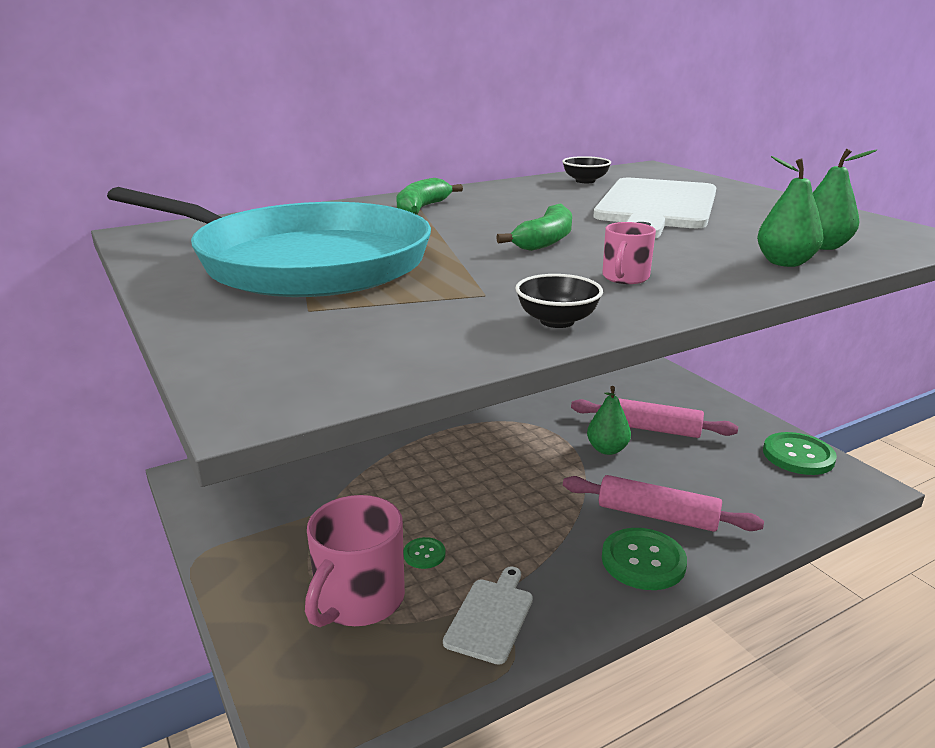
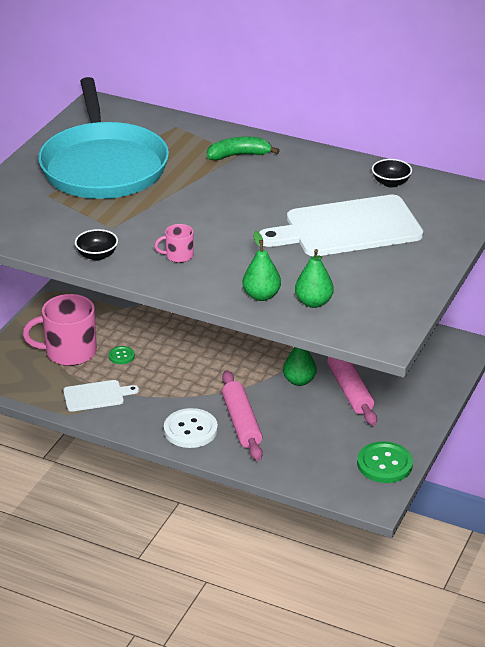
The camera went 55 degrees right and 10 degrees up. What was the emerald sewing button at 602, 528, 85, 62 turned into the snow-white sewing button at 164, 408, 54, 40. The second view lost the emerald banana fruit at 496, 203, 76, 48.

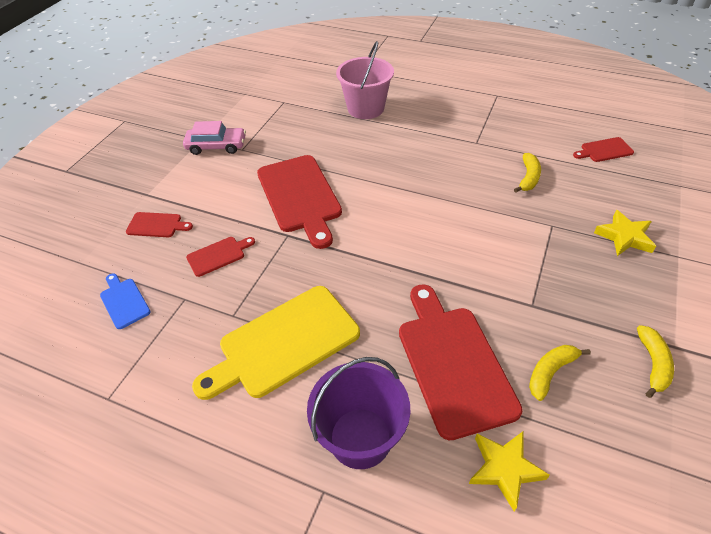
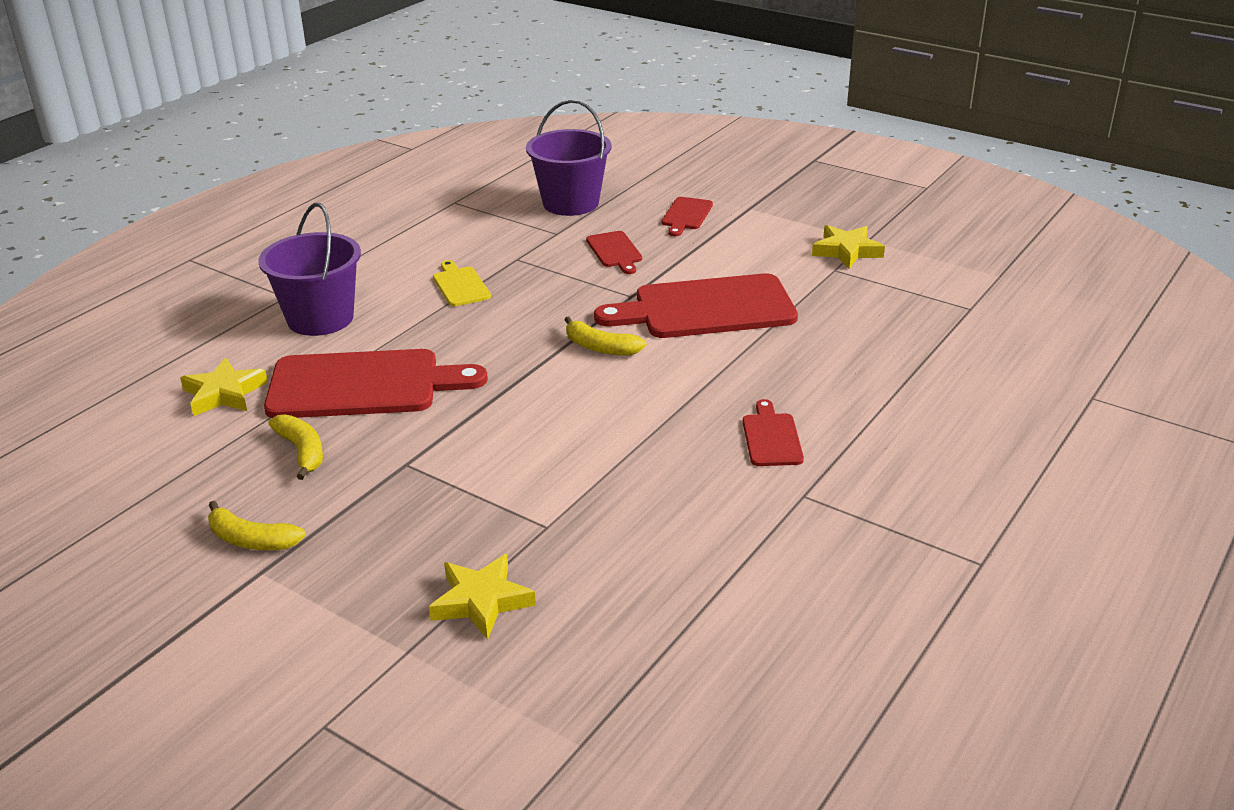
The camera went 100 degrees right and 15 degrees down. The size of the bright yellow cutting board at 192, 286, 168, 114 changed by a factor of 0.47. Where the royal blue cutting board stood at 100, 273, 51, 56, the royal purple bucket came to stand at 526, 100, 85, 116. The bright yellow banana fruit ended up elsewhere, having gone from 514, 153, 27, 40 to 564, 316, 82, 40. The scarlet cutting board ended up elsewhere, having gone from 573, 137, 61, 25 to 743, 399, 61, 67. Where the rose-pink car stood at 183, 121, 63, 34, the bright yellow star shape came to stand at 812, 225, 73, 44. The second view lost the rose-pink bucket at 336, 41, 58, 78.

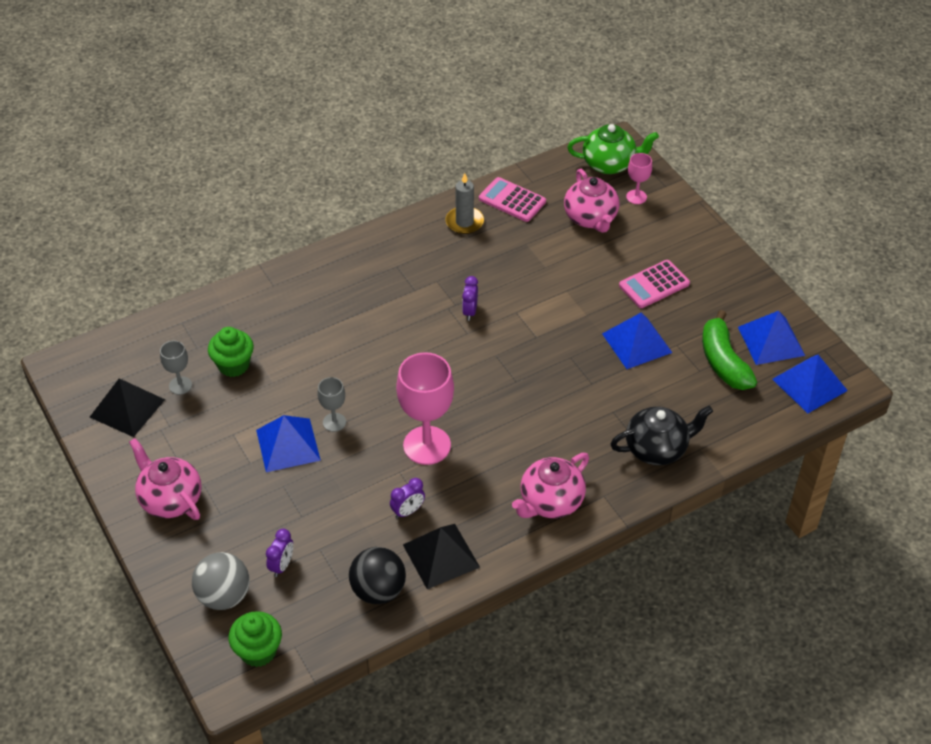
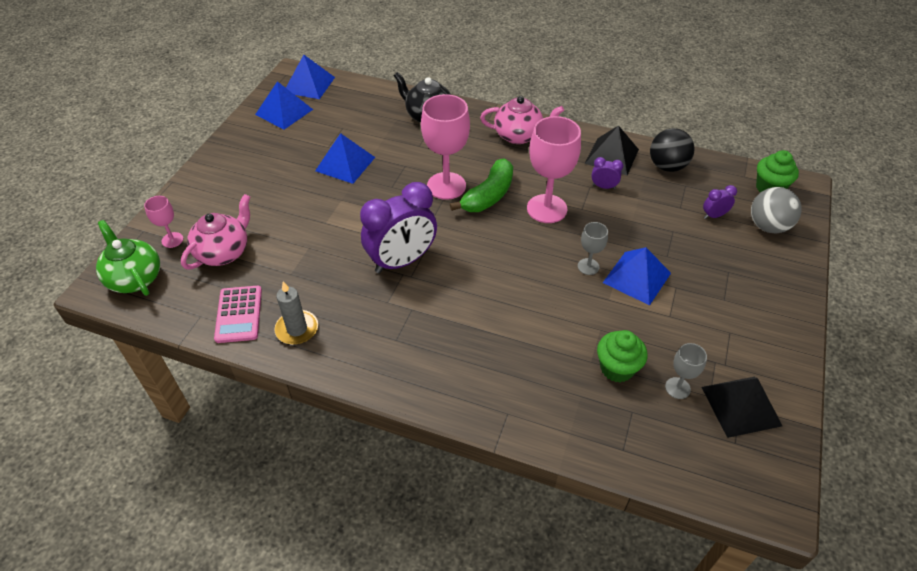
The camera went 130 degrees left and 0 degrees up. The size of the royal purple clock at 462, 276, 16, 45 changed by a factor of 2.33. The second view gained the rose-pink wine glass at 421, 94, 49, 106. The emerald banana fruit ended up elsewhere, having gone from 702, 310, 55, 80 to 450, 158, 63, 54. The second view lost the rose-pink teapot at 129, 438, 73, 82. The second view lost the rose-pink adding machine at 619, 260, 71, 48.

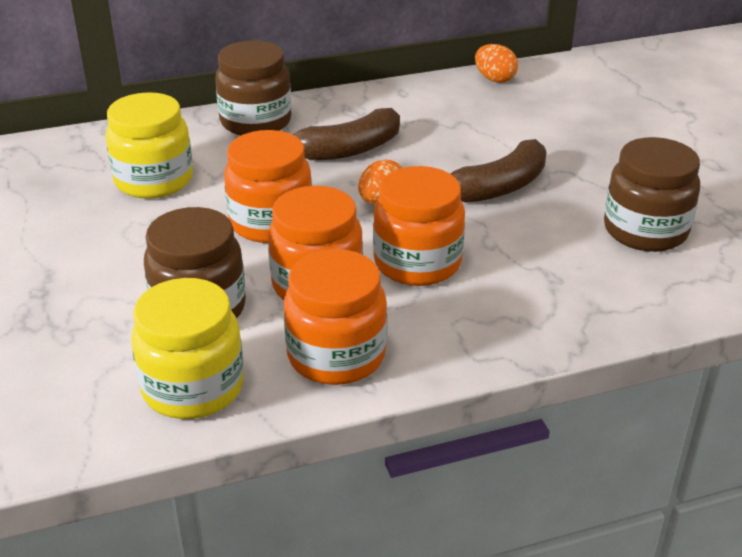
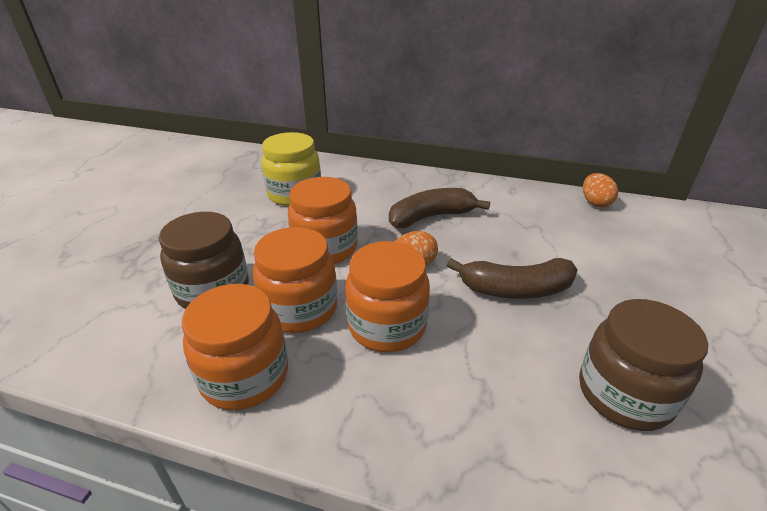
The camera went 35 degrees right and 0 degrees up. The dark brown banana fruit at 293, 108, 107, 52 ended up facing another way, 150 degrees clockwise from before. The second view lost the bright yellow jam jar at 131, 278, 113, 141. The second view lost the dark brown jam jar at 215, 40, 77, 96.

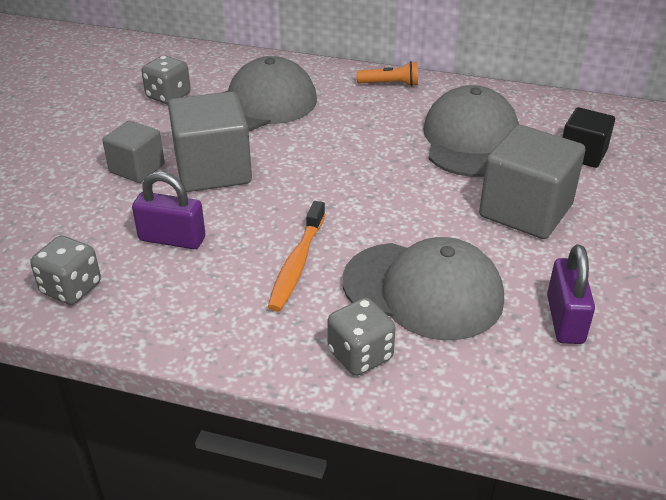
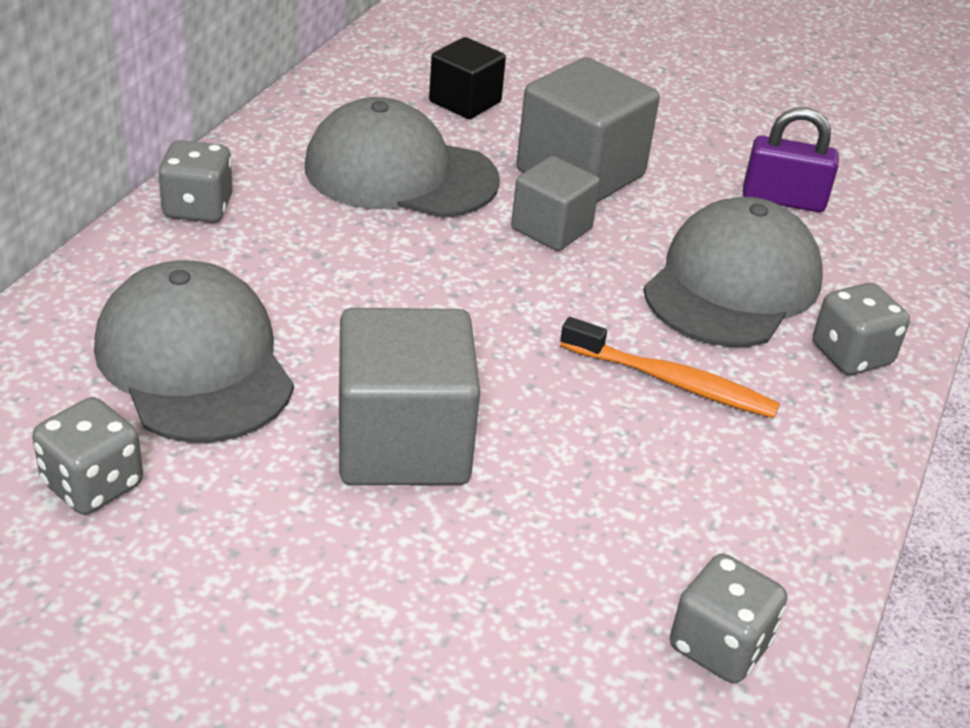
The camera went 85 degrees left and 0 degrees up. Where the bright orange torch stood at 357, 61, 61, 26, the gray game die came to stand at 158, 140, 75, 83. The gray block ended up elsewhere, having gone from 103, 121, 62, 62 to 511, 156, 89, 95. The second view lost the royal purple small lock at 132, 172, 73, 77.

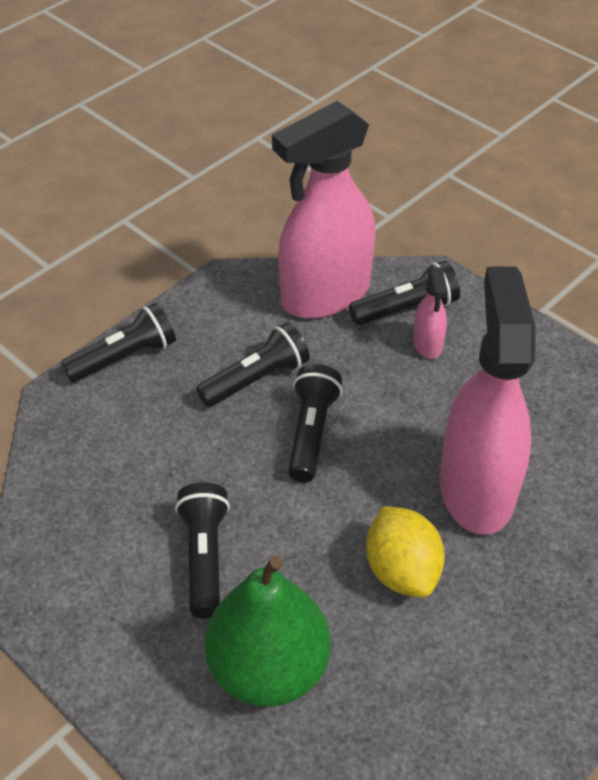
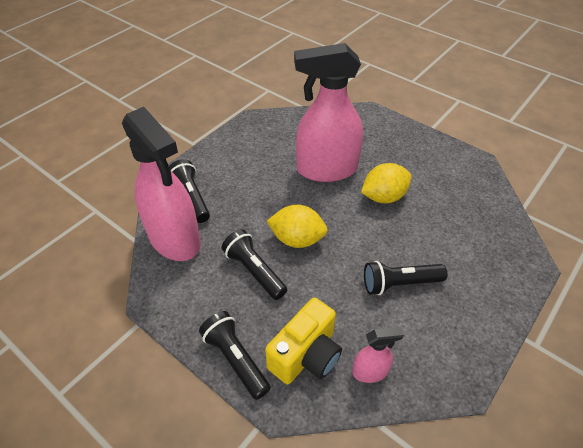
The camera went 95 degrees left and 0 degrees up. The second view gained the bright yellow photo camera at 265, 298, 77, 86. Where the jet-black torch stood at 288, 364, 54, 118, the bright yellow toy lemon came to stand at 267, 205, 61, 43. The rose-pink sprayer ended up elsewhere, having gone from 413, 267, 35, 92 to 352, 327, 52, 56. The second view lost the emerald pear fruit at 205, 555, 126, 152.

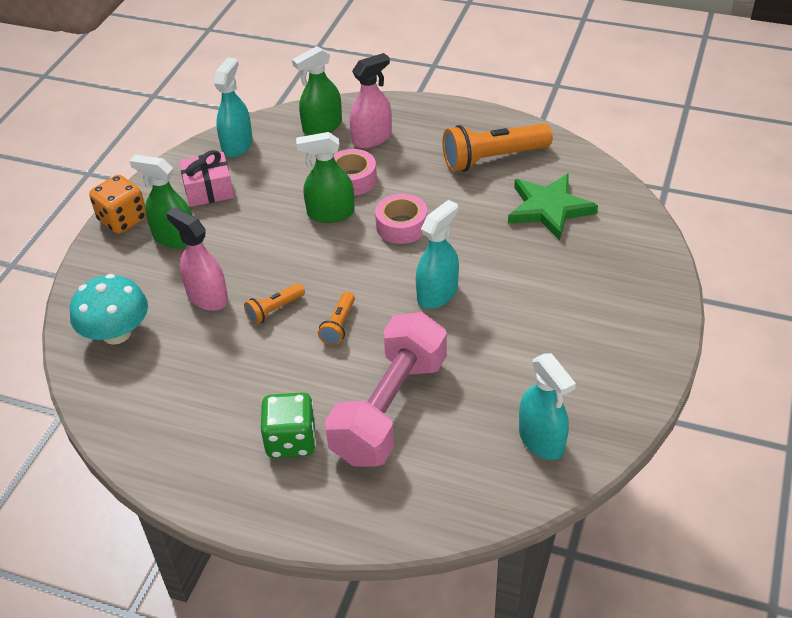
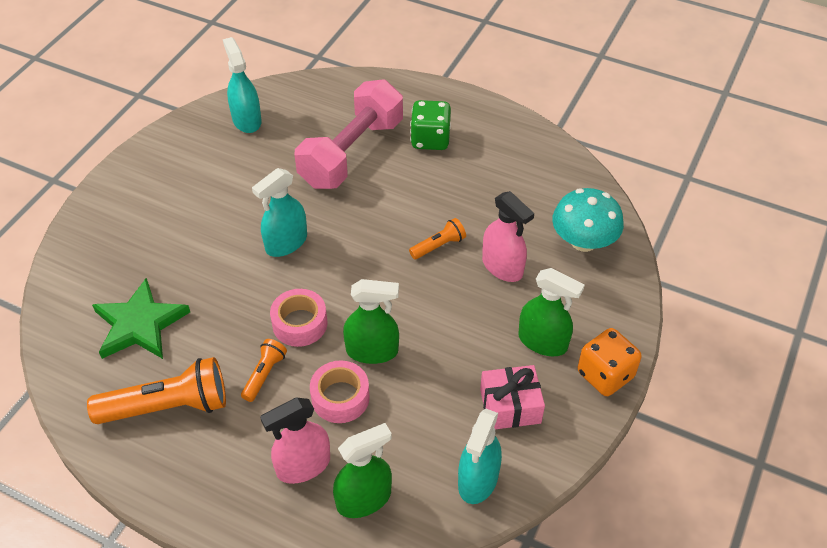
The camera went 175 degrees left and 5 degrees up. The bright orange torch ended up elsewhere, having gone from 318, 292, 37, 54 to 241, 339, 46, 63.

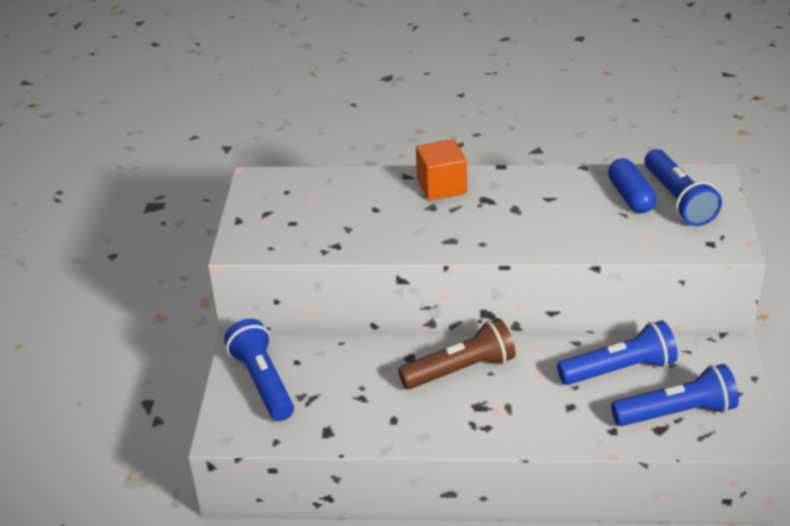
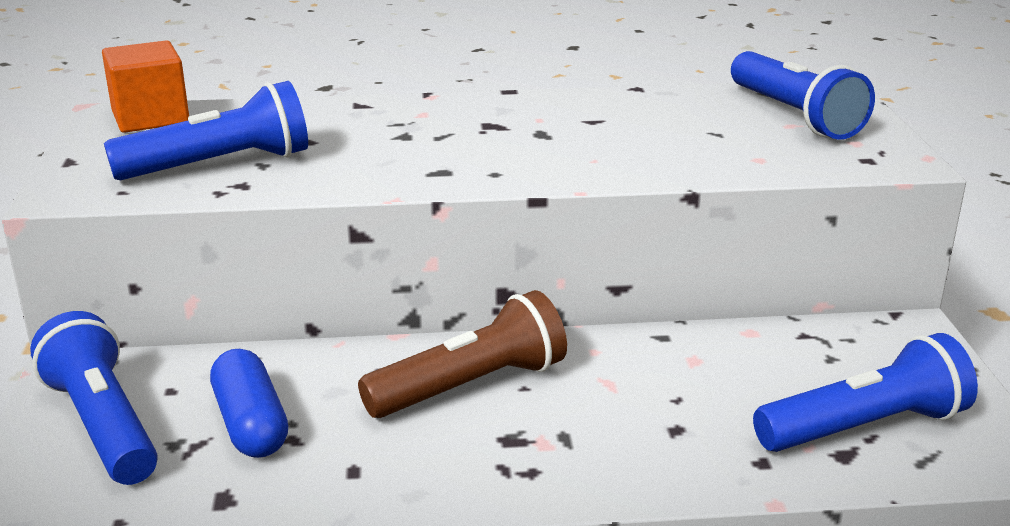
The camera went 10 degrees left and 10 degrees down. The bright orange block ended up elsewhere, having gone from 416, 139, 51, 62 to 102, 40, 87, 93. The royal blue torch ended up elsewhere, having gone from 557, 320, 121, 65 to 104, 81, 204, 99. The royal blue capsule ended up elsewhere, having gone from 608, 158, 49, 55 to 210, 349, 78, 109.

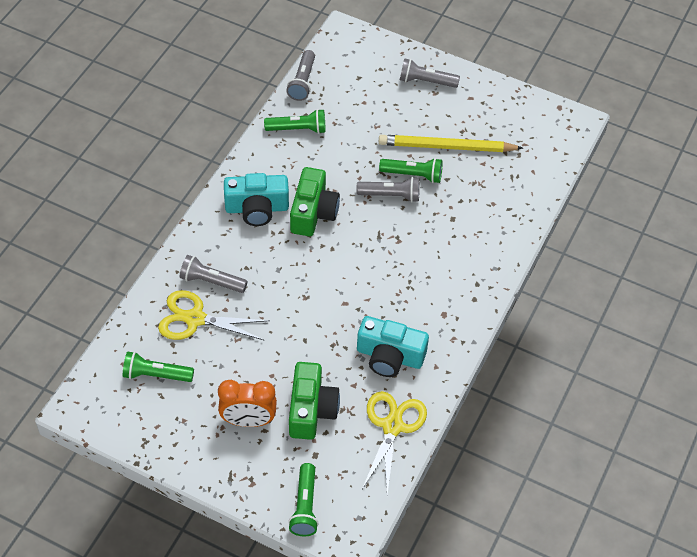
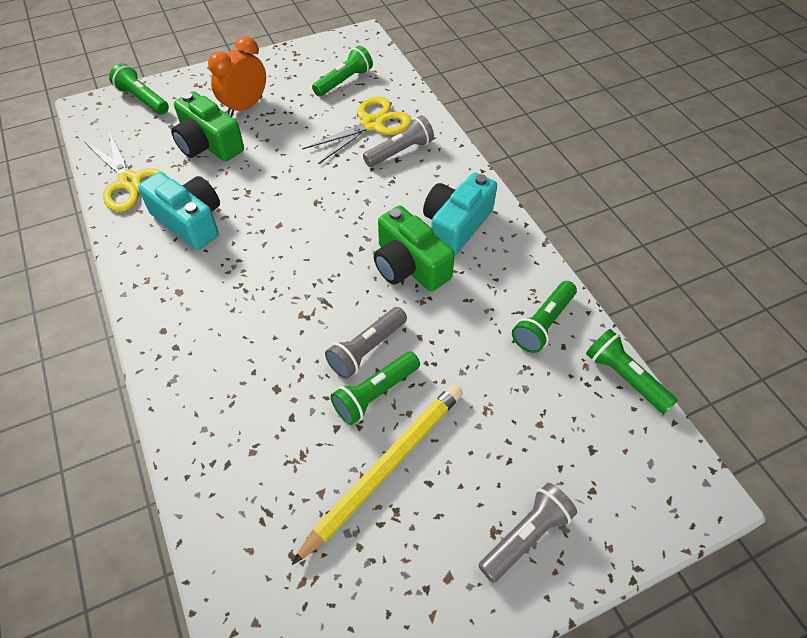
The camera went 130 degrees right and 0 degrees up. The turquoise photo camera at 357, 316, 72, 61 ended up facing another way, 75 degrees clockwise from before. What was the gray torch at 286, 50, 29, 51 turned into the emerald torch at 586, 329, 91, 85.

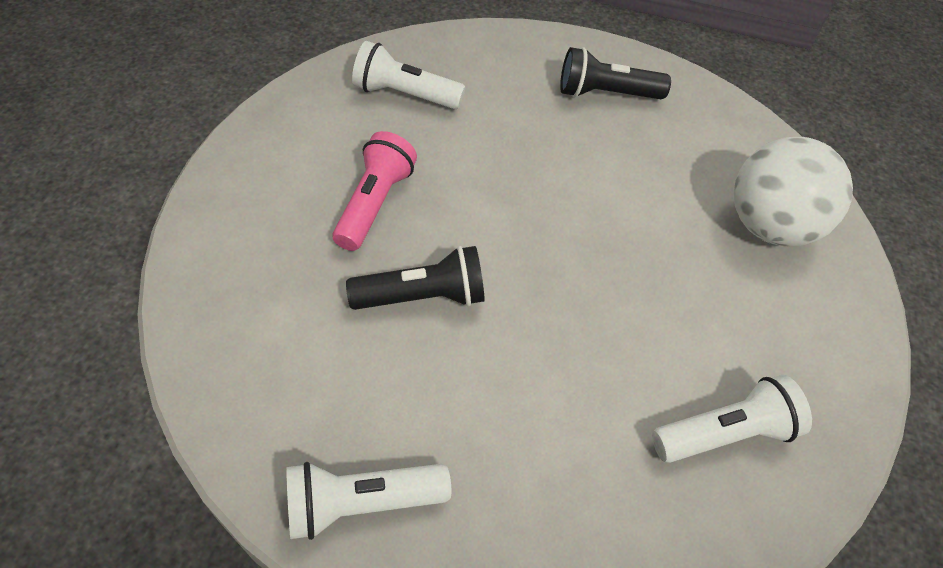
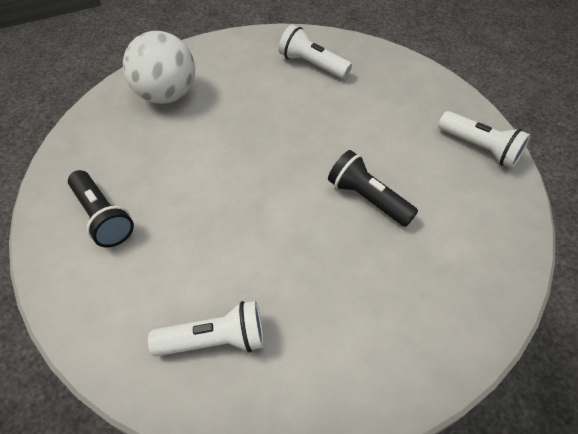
The camera went 125 degrees left and 0 degrees up. The snow-white torch at 352, 41, 113, 68 ended up facing another way, 75 degrees counterclockwise from before. The second view lost the rose-pink torch at 332, 131, 85, 120.

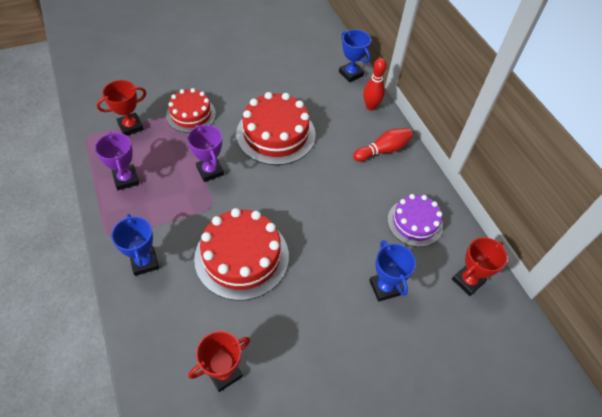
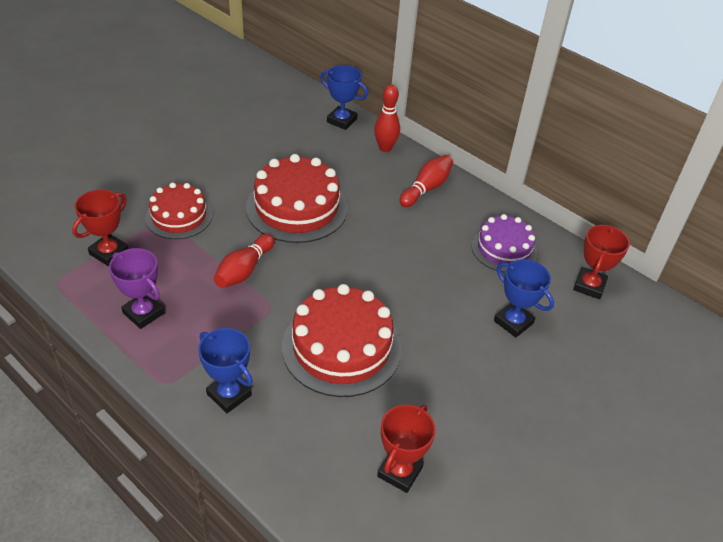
The camera went 25 degrees left and 10 degrees down. Where the royal purple award cup stood at 187, 125, 37, 57, the scarlet tenpin came to stand at 214, 234, 61, 54.

